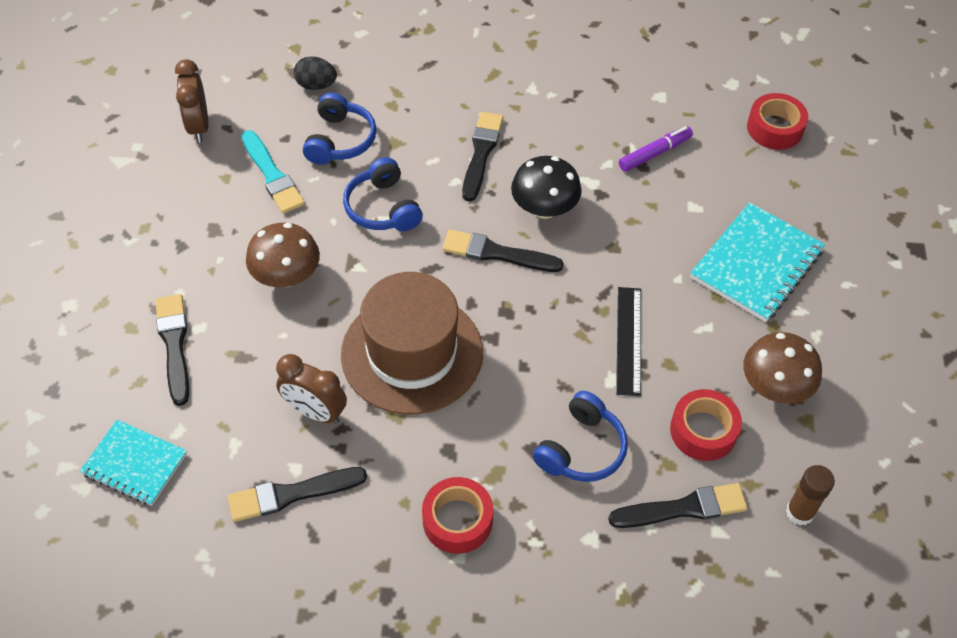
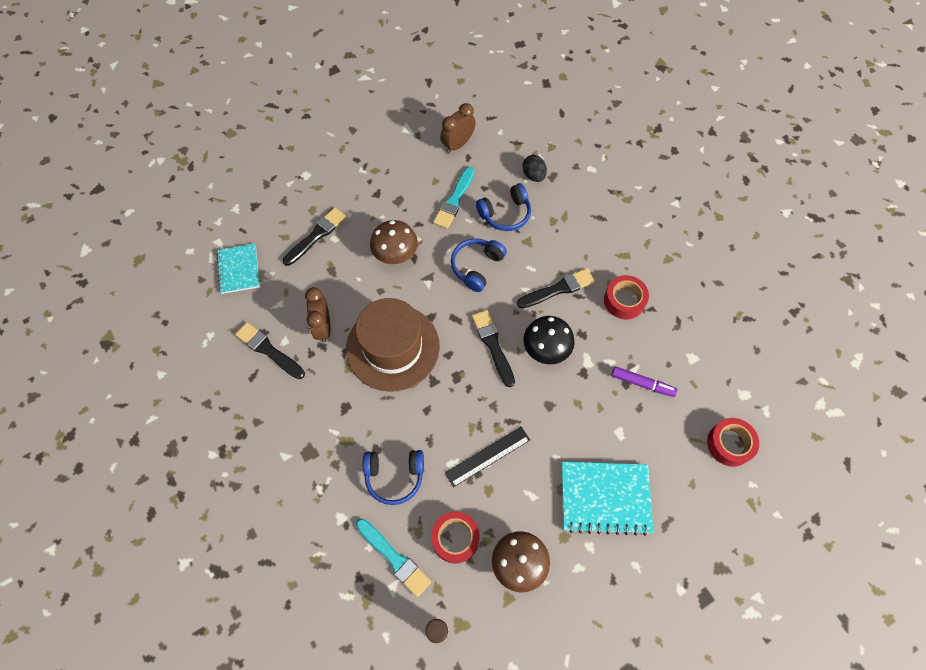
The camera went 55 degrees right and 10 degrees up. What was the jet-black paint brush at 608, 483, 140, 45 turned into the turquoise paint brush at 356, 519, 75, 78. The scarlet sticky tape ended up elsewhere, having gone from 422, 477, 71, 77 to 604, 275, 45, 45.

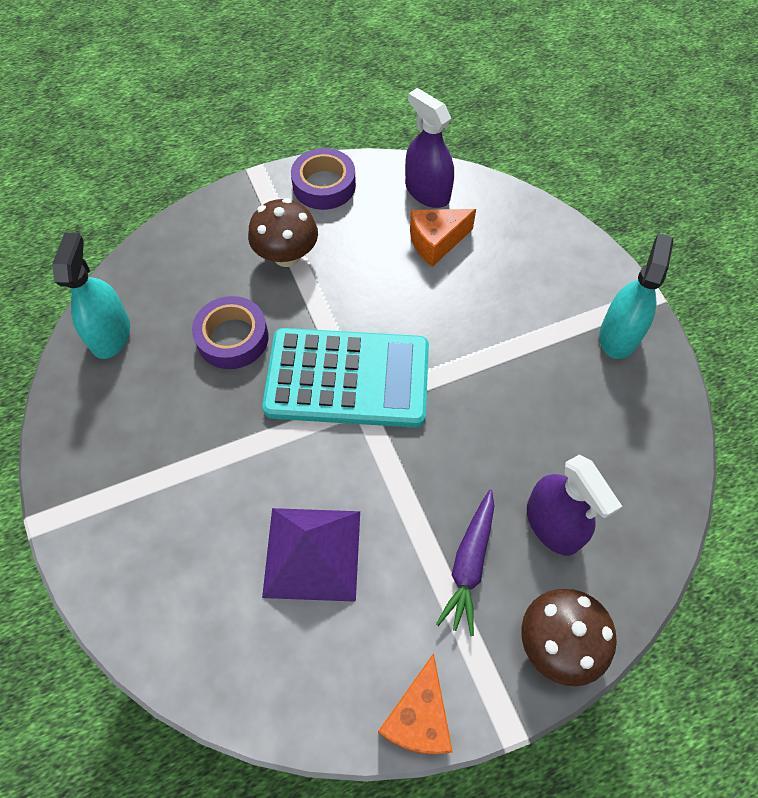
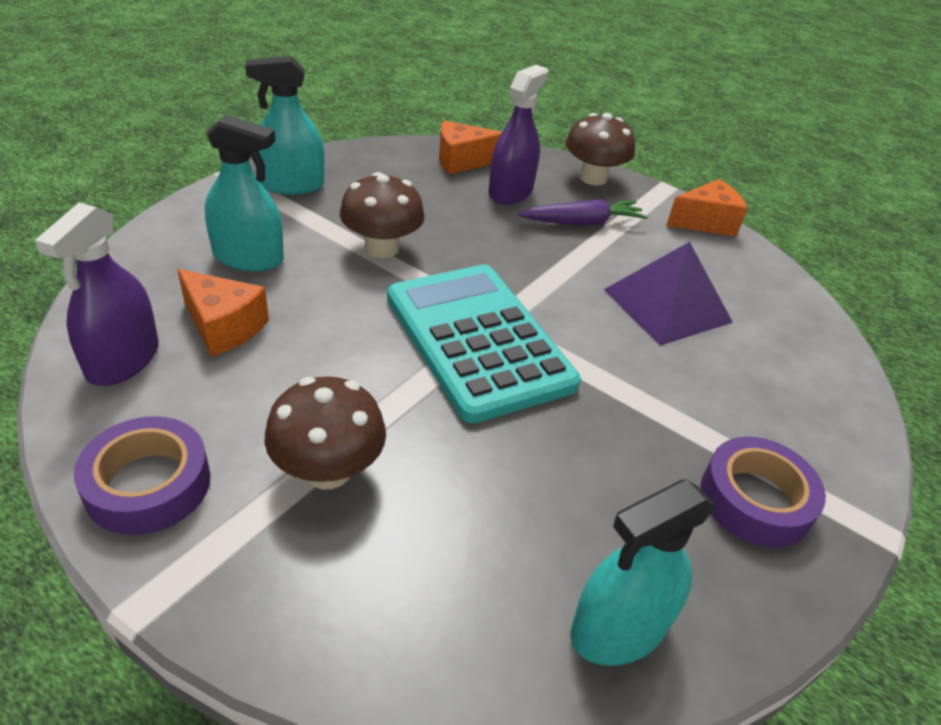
The camera went 125 degrees left and 20 degrees down. The second view gained the turquoise sprayer at 205, 115, 79, 156. The second view gained the dark brown fungus at 340, 172, 85, 86. The second view gained the bright orange cheese wedge at 439, 120, 63, 54. The royal purple sticky tape ended up elsewhere, having gone from 192, 296, 77, 73 to 700, 437, 126, 111.

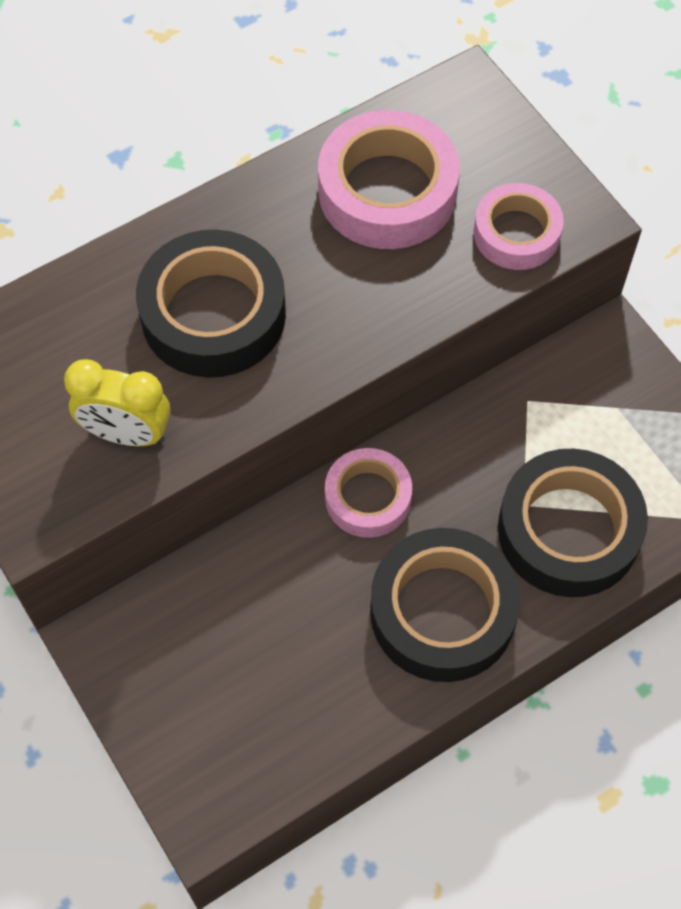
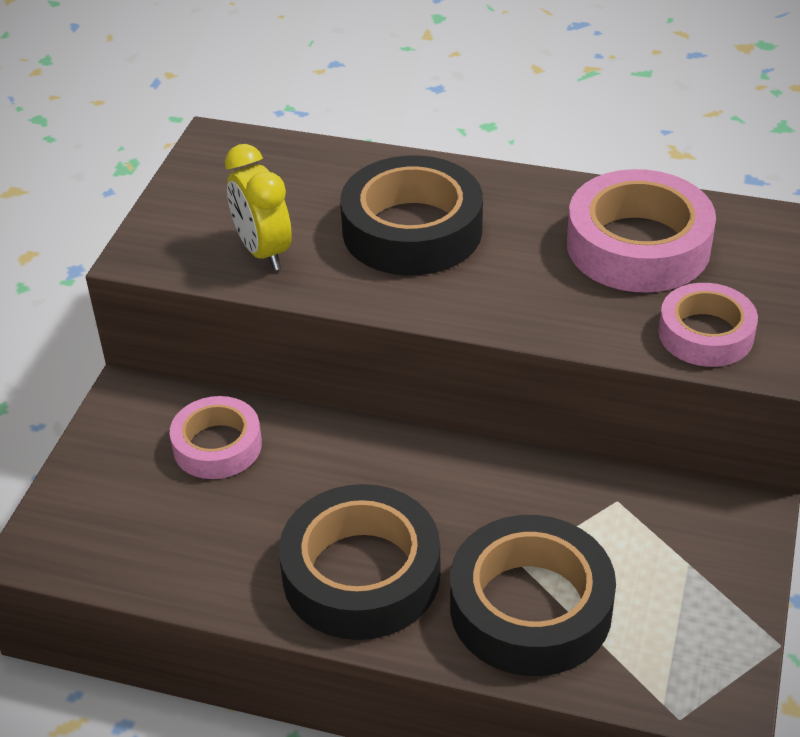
The camera went 50 degrees right and 20 degrees down. The rose-pink sticky tape ended up elsewhere, having gone from 325, 448, 87, 90 to 170, 396, 92, 83.

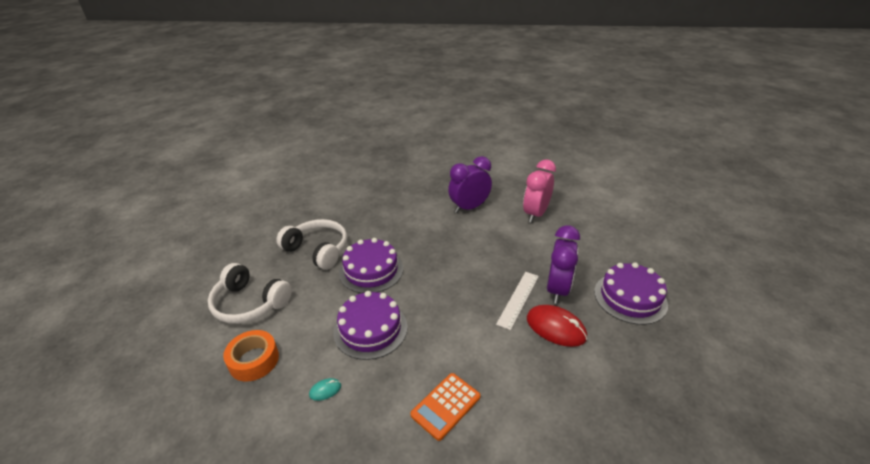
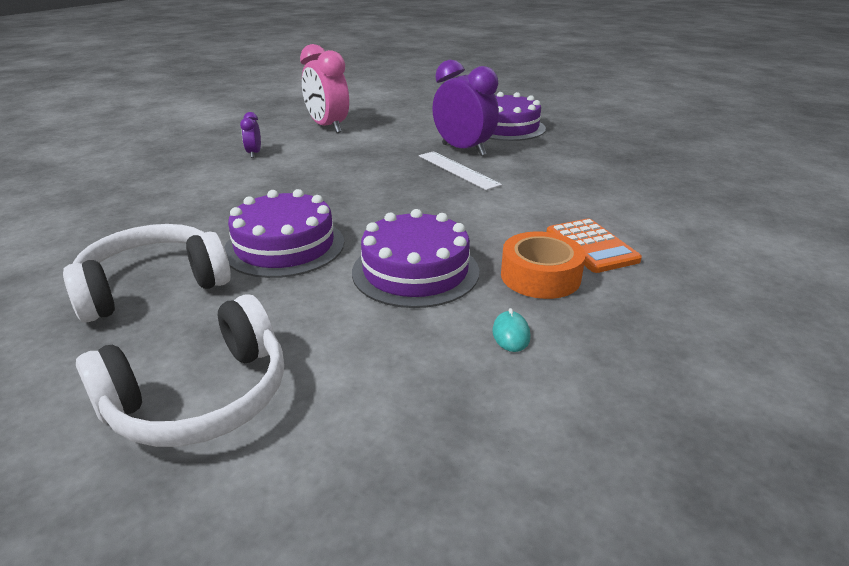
The camera went 65 degrees left and 5 degrees down. The size of the royal purple clock at 448, 156, 44, 57 changed by a factor of 0.46. The bright orange sticky tape ended up elsewhere, having gone from 223, 330, 56, 52 to 501, 232, 85, 67. The second view lost the scarlet mouse at 527, 305, 60, 42.

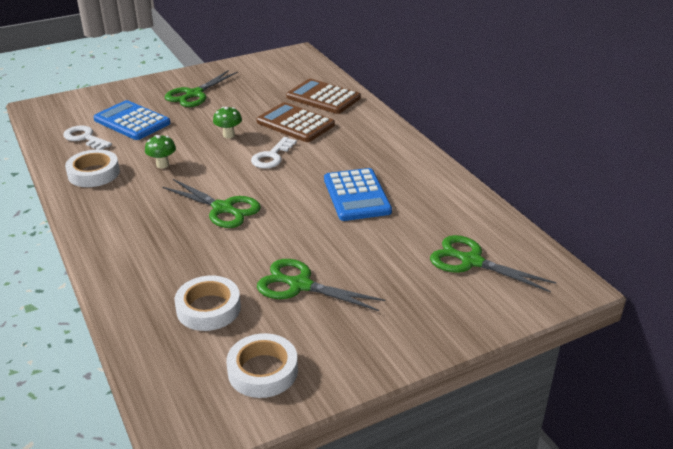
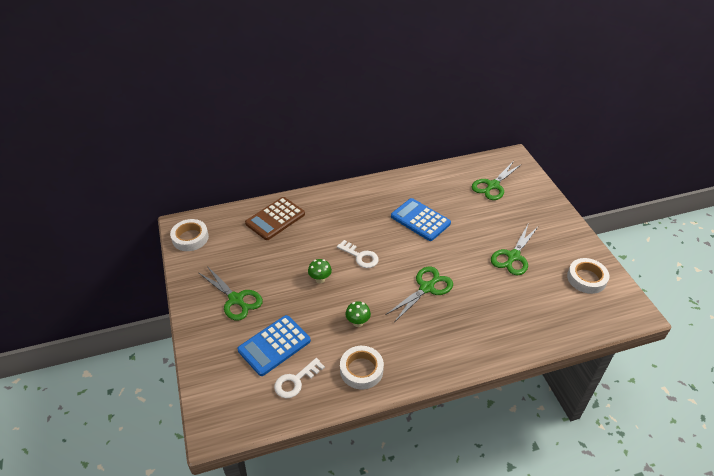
The camera went 80 degrees left and 10 degrees up. The snow-white sticky tape ended up elsewhere, having gone from 175, 276, 66, 55 to 170, 219, 39, 32. The royal blue adding machine at 324, 168, 68, 53 ended up facing another way, 135 degrees counterclockwise from before. The second view lost the dark brown adding machine at 257, 102, 78, 40.

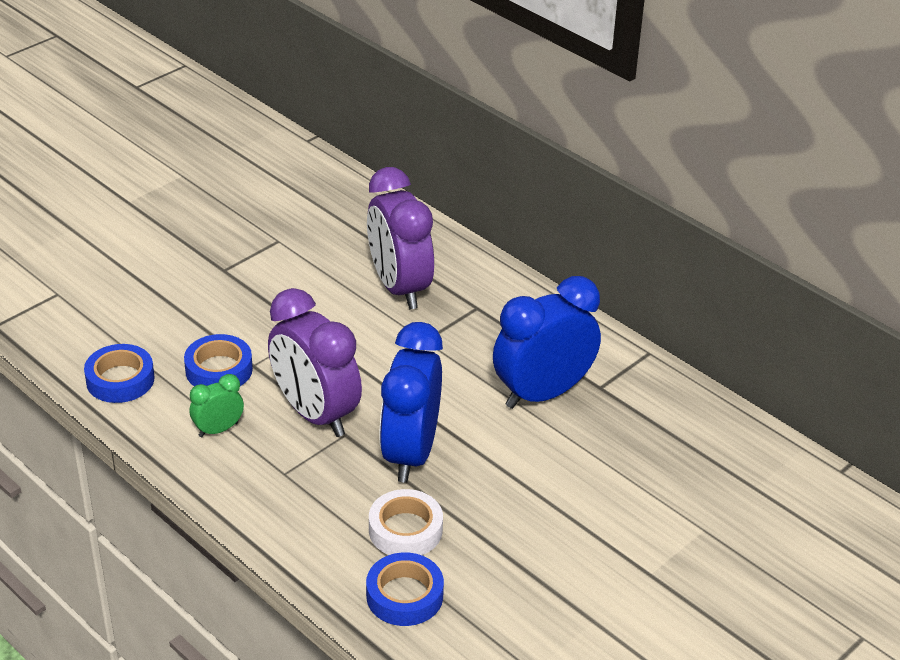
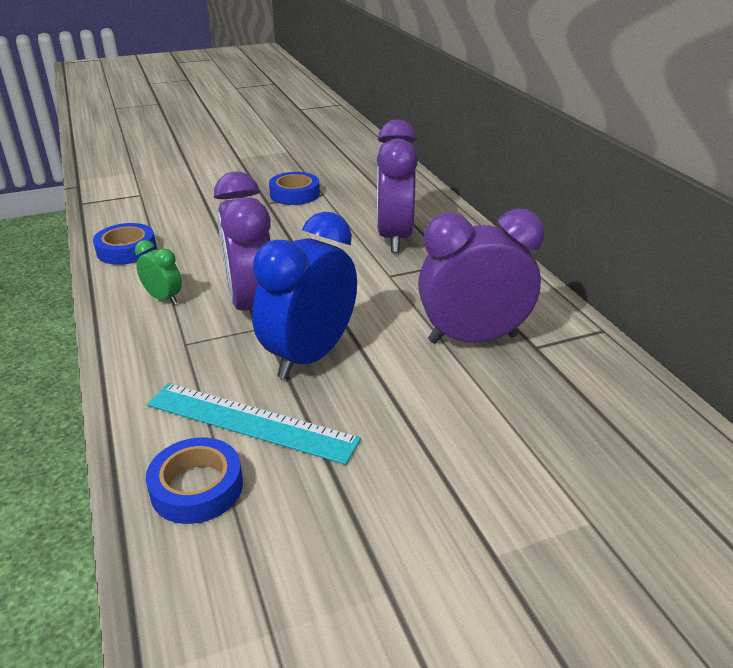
The camera went 25 degrees right and 5 degrees down. The emerald clock at 190, 374, 54, 63 ended up facing another way, 45 degrees clockwise from before. Where the snow-white sticky tape stood at 369, 489, 74, 66, the turquoise straightedge came to stand at 147, 383, 214, 82. The royal blue sticky tape ended up elsewhere, having gone from 184, 334, 69, 52 to 269, 172, 51, 33. What was the royal blue clock at 493, 276, 108, 133 turned into the royal purple clock at 418, 208, 127, 136.

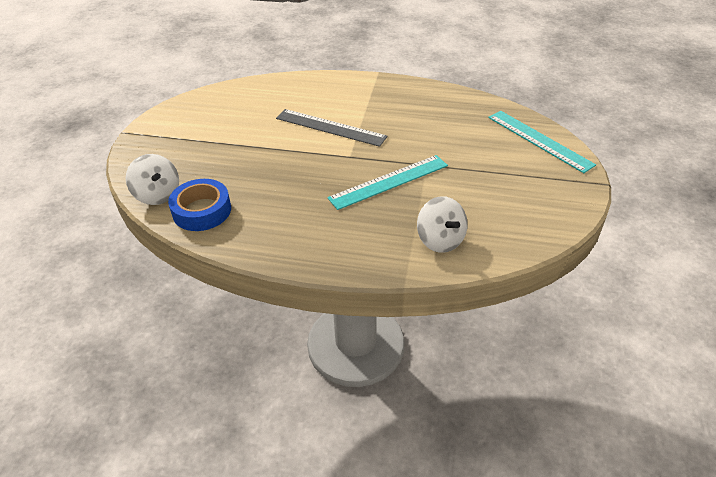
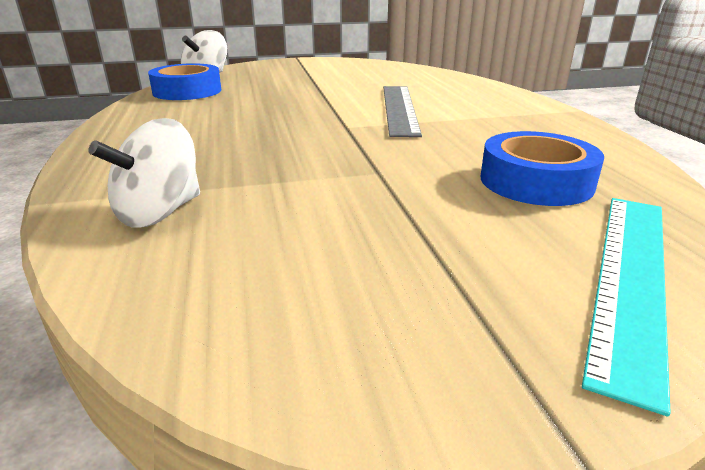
The camera went 65 degrees right and 15 degrees down. The second view gained the royal blue sticky tape at 481, 131, 123, 75. The second view lost the turquoise straightedge at 327, 155, 121, 55.

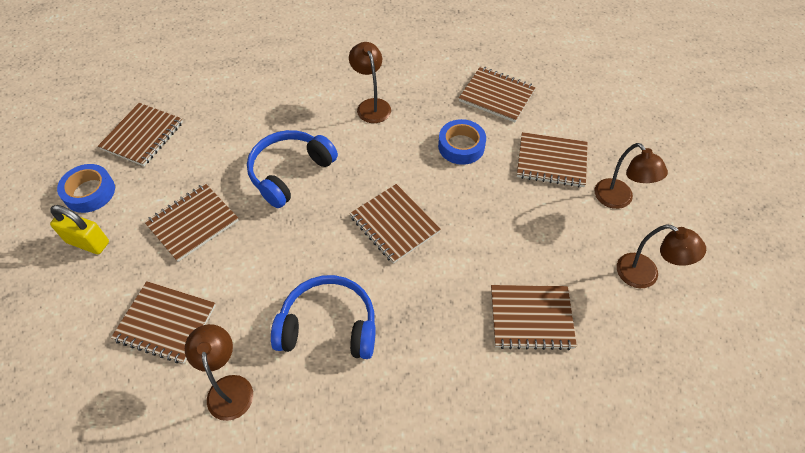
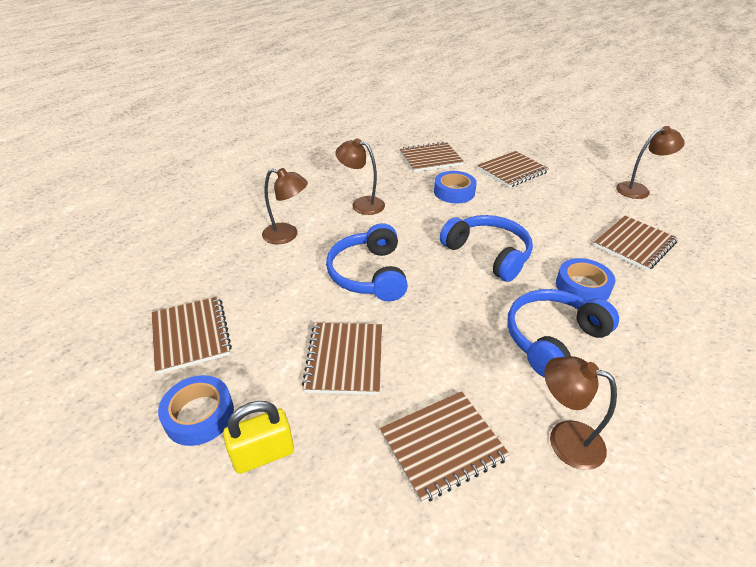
The camera went 45 degrees left and 15 degrees down. The dark brown lamp ended up elsewhere, having gone from 595, 143, 73, 66 to 262, 168, 46, 76. Where the dark brown notebook stood at 350, 184, 91, 80, the royal blue over-ear headphones came to stand at 440, 215, 93, 67. The second view gained the royal blue sticky tape at 556, 258, 59, 43.

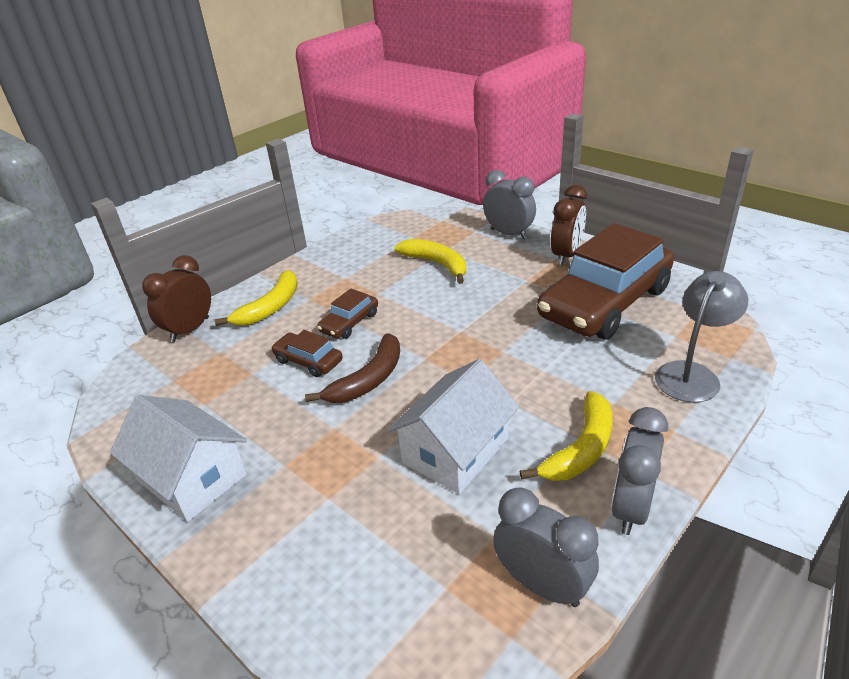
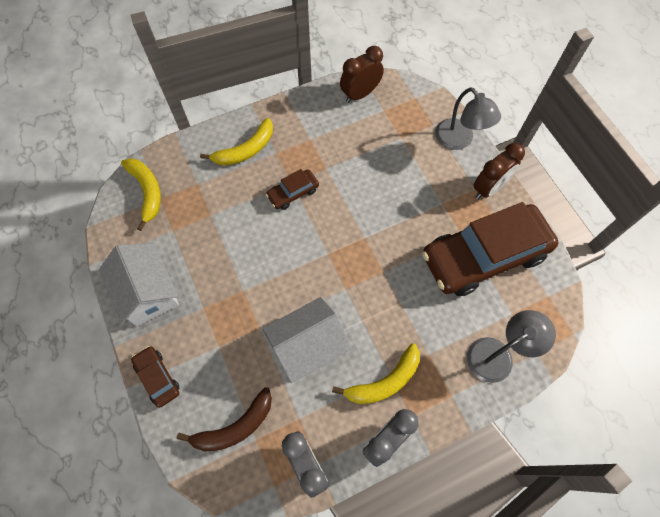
The camera went 20 degrees right and 30 degrees up. The bright yellow banana fruit ended up elsewhere, having gone from 394, 239, 72, 45 to 121, 158, 40, 73. The dark brown car ended up elsewhere, having gone from 271, 330, 72, 47 to 131, 346, 49, 62. The dark brown banana fruit ended up elsewhere, having gone from 305, 333, 95, 70 to 177, 387, 95, 64. The dark brown clock ended up elsewhere, having gone from 142, 255, 69, 87 to 340, 46, 44, 57. Where the gray clock stood at 483, 170, 53, 69, the gray lamp came to stand at 435, 87, 66, 63.

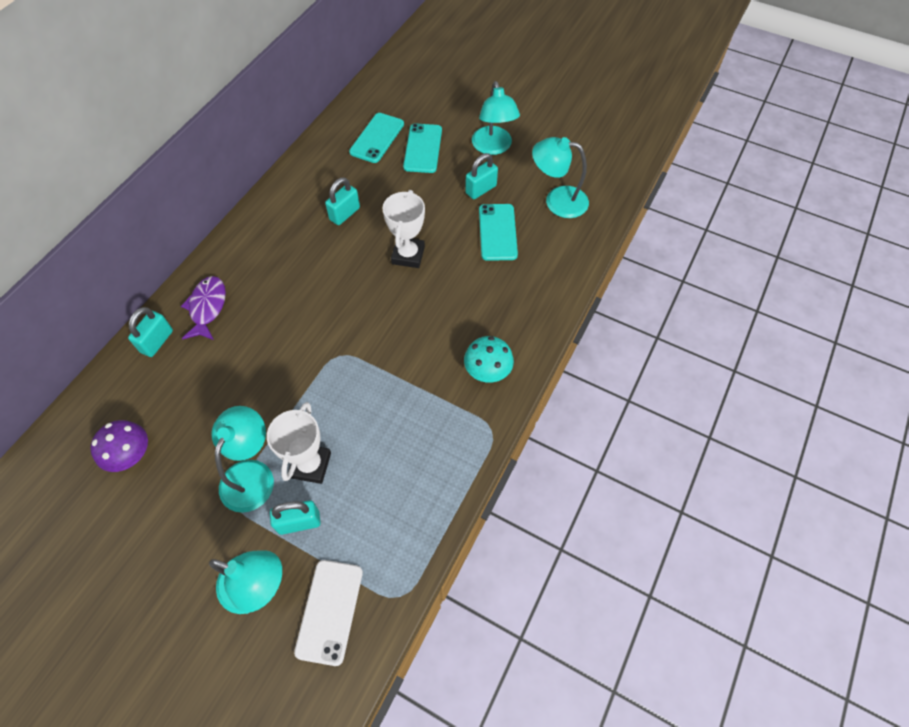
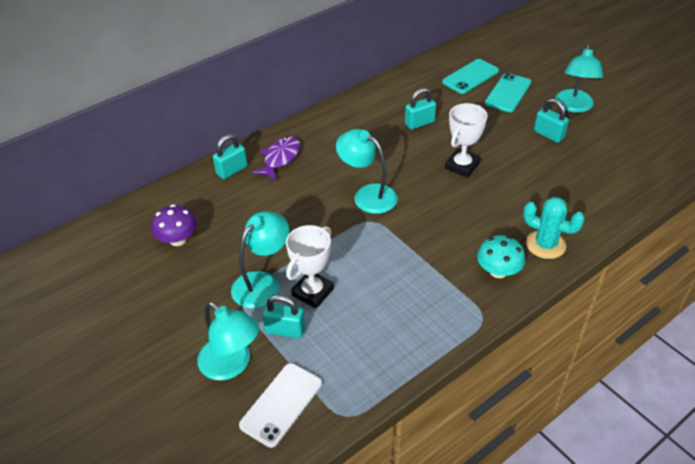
The camera went 25 degrees right and 15 degrees down. The turquoise lamp ended up elsewhere, having gone from 532, 137, 57, 81 to 336, 129, 62, 85. The second view gained the turquoise cactus at 523, 197, 62, 62. The turquoise small lock at 465, 153, 33, 46 ended up facing another way, 60 degrees clockwise from before. The second view lost the turquoise phone at 479, 204, 39, 57.

